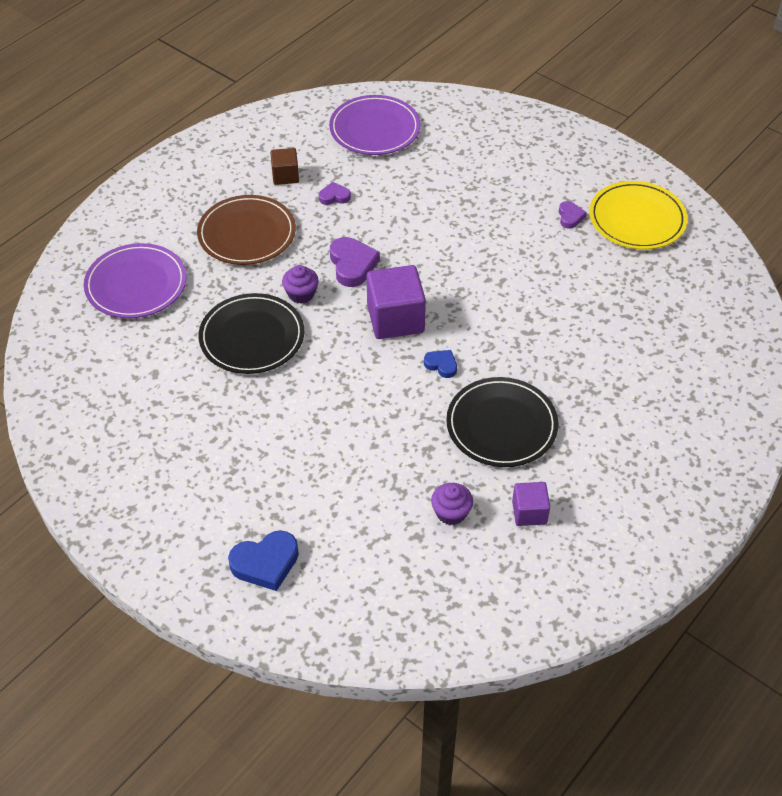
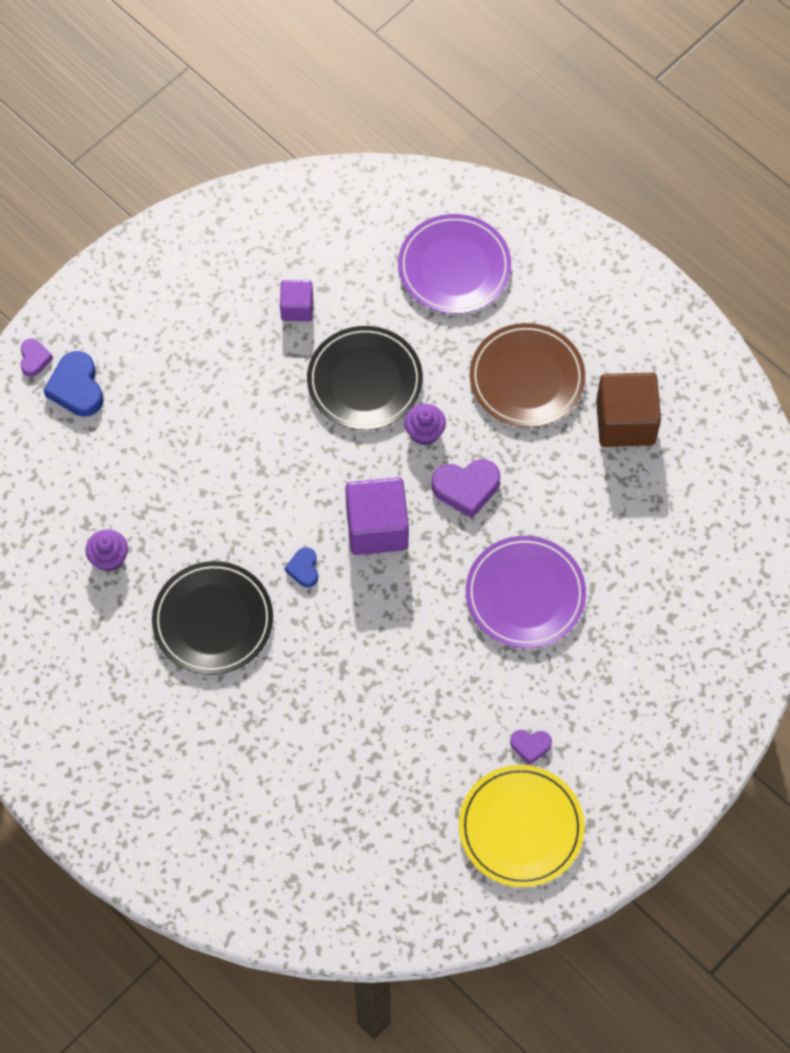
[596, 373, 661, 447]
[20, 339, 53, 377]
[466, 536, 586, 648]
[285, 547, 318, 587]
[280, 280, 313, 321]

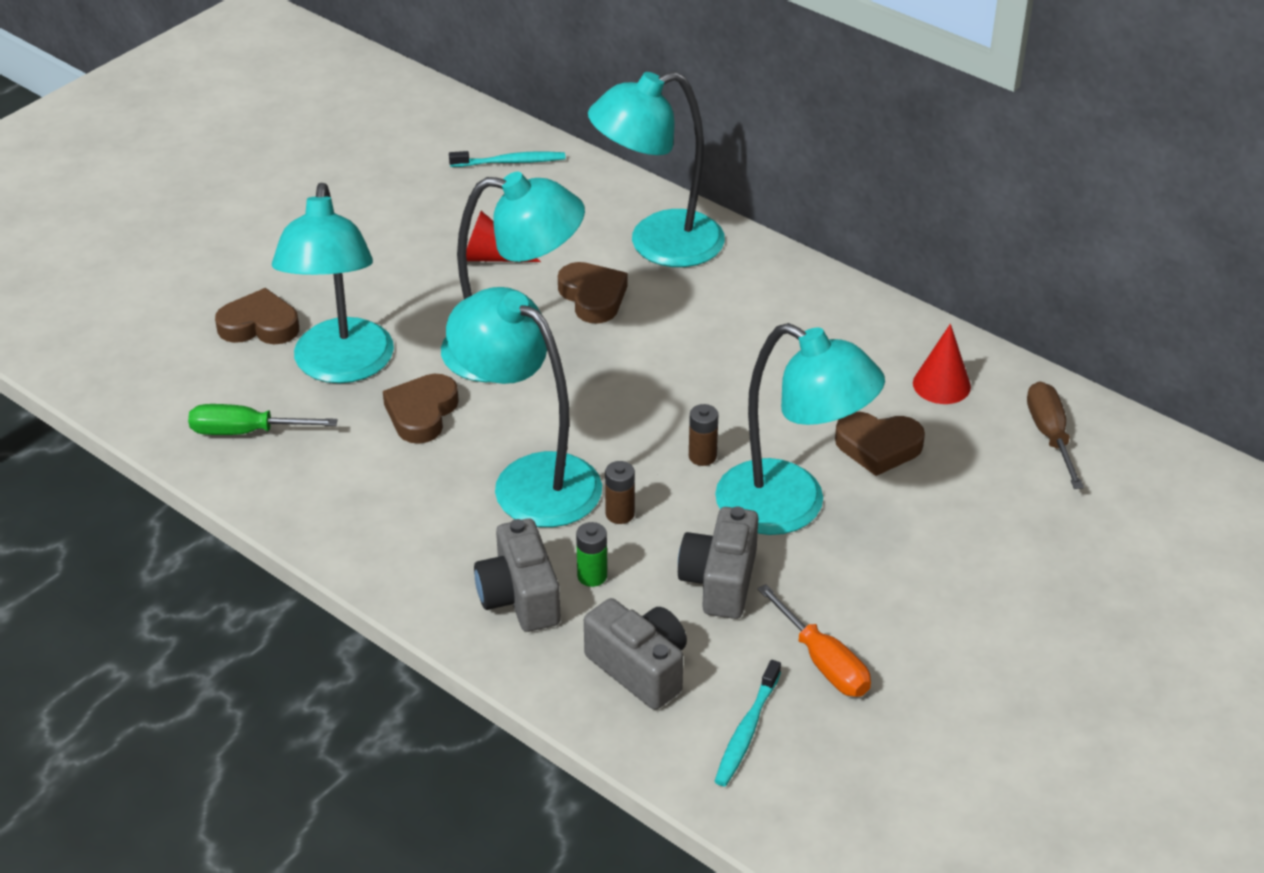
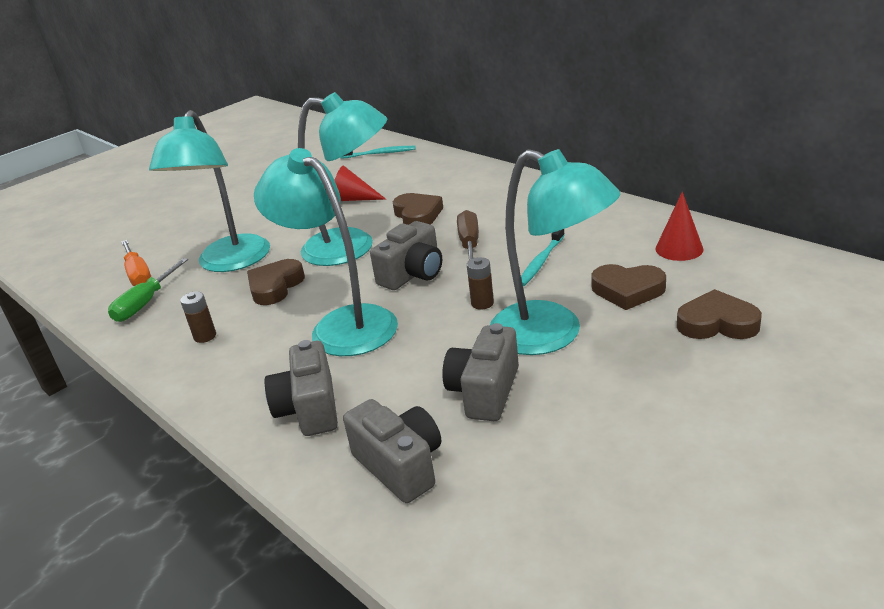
[108, 258, 188, 322]
[677, 289, 762, 339]
[576, 522, 607, 587] (first image)
[588, 71, 725, 267] (first image)
[180, 291, 216, 343]
[521, 229, 565, 286]
[121, 240, 151, 286]
[457, 210, 479, 260]
[370, 221, 442, 290]

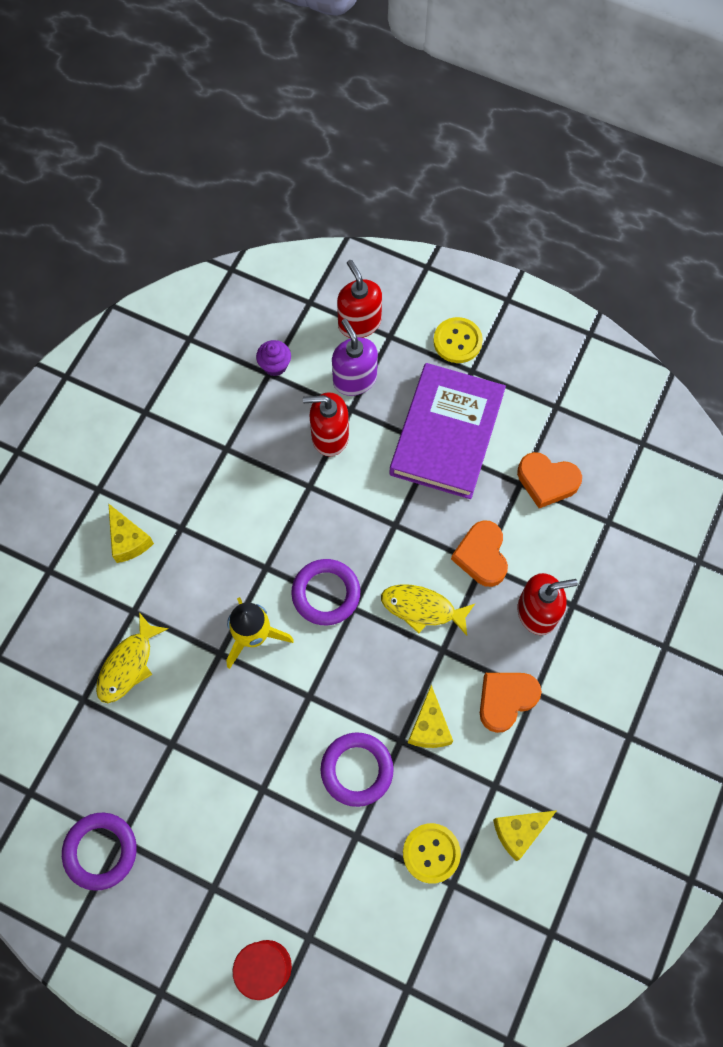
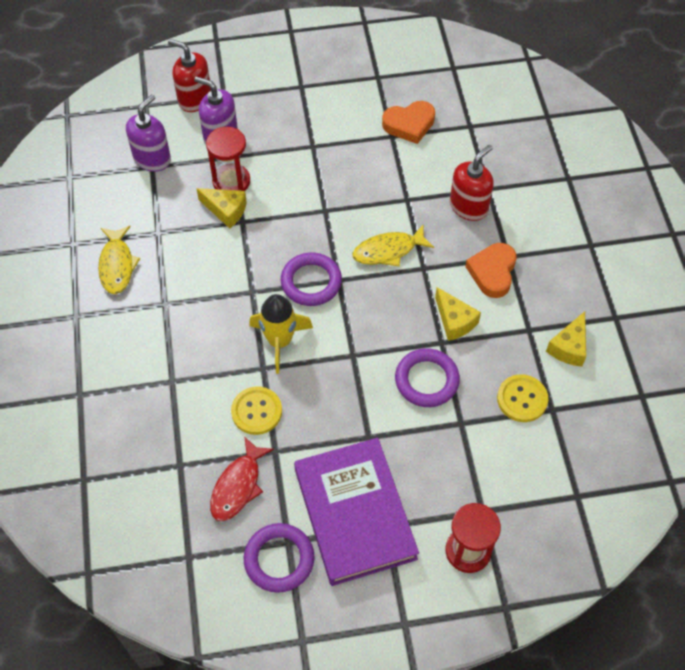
[98, 226, 140, 294]
[196, 188, 247, 228]
[126, 94, 171, 172]
[206, 127, 250, 191]
[294, 438, 419, 586]
[231, 386, 282, 435]
[451, 520, 508, 587] (first image)
[210, 436, 274, 521]

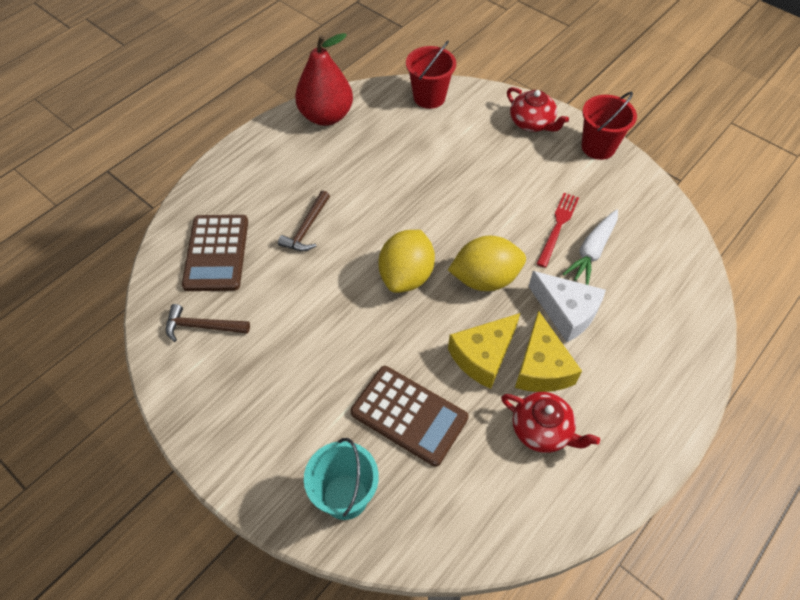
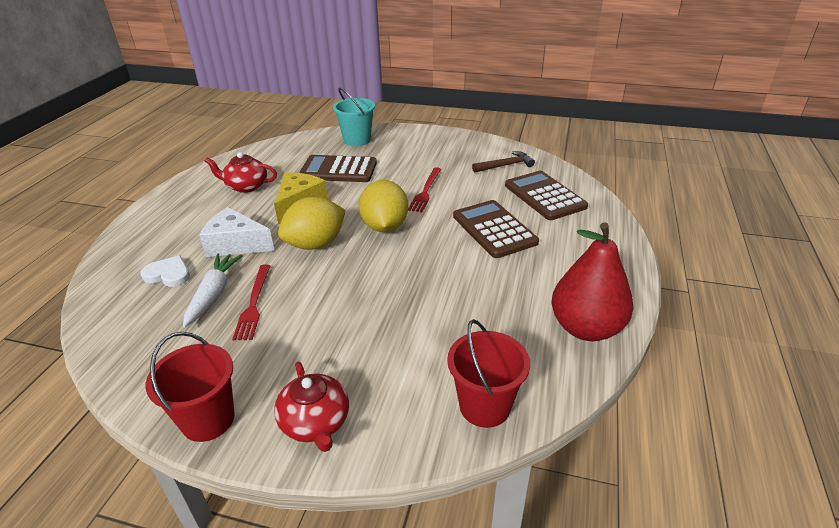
[453, 200, 539, 258]
[274, 362, 349, 452]
[515, 310, 582, 392] (first image)
[140, 255, 190, 287]
[408, 167, 442, 212]

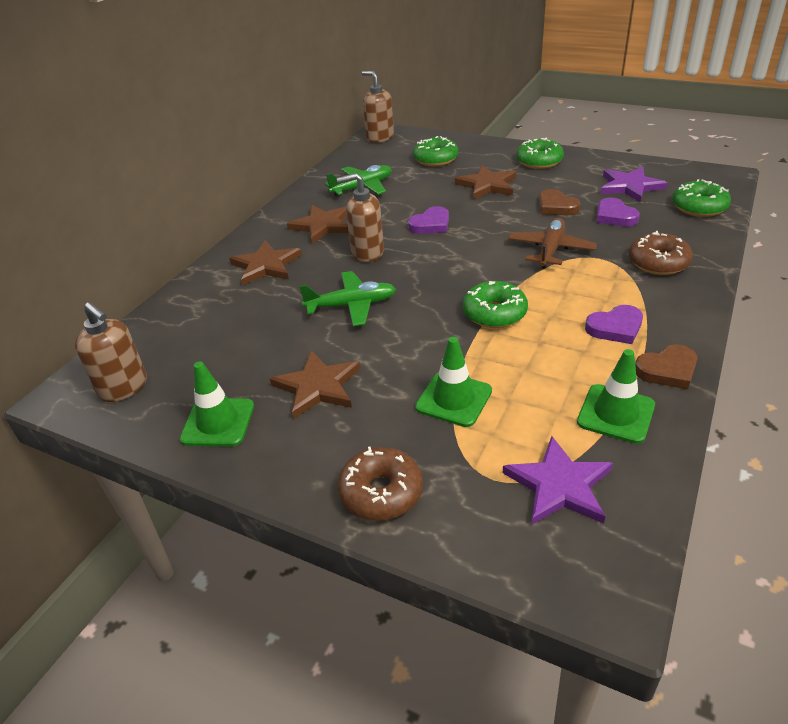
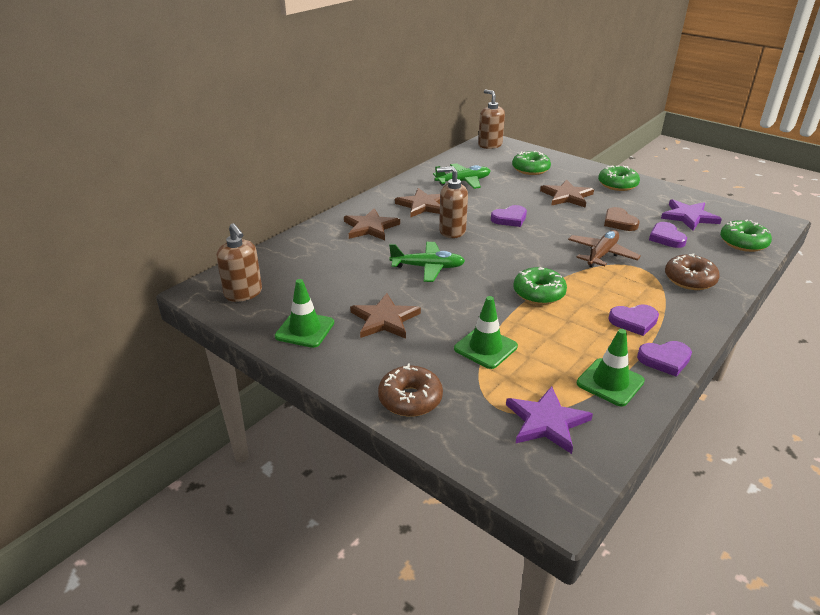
[637, 341, 692, 377]

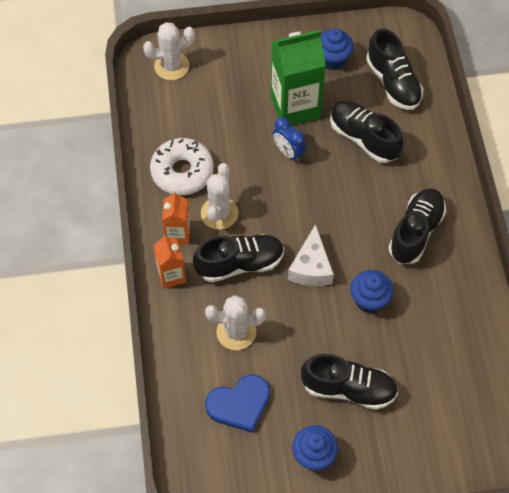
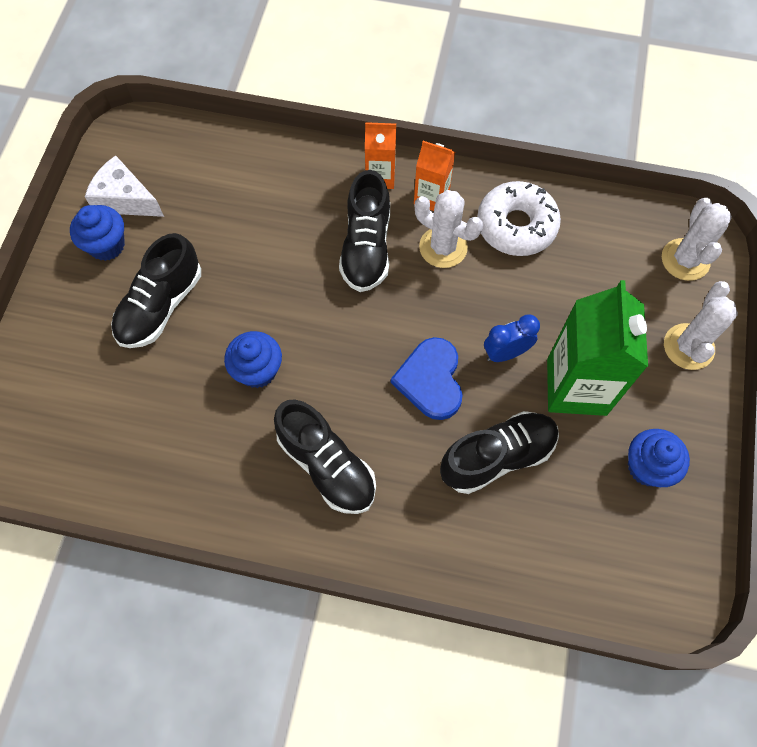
[664, 281, 738, 370]
[391, 337, 463, 420]
[85, 155, 164, 217]
[366, 28, 423, 110] (first image)

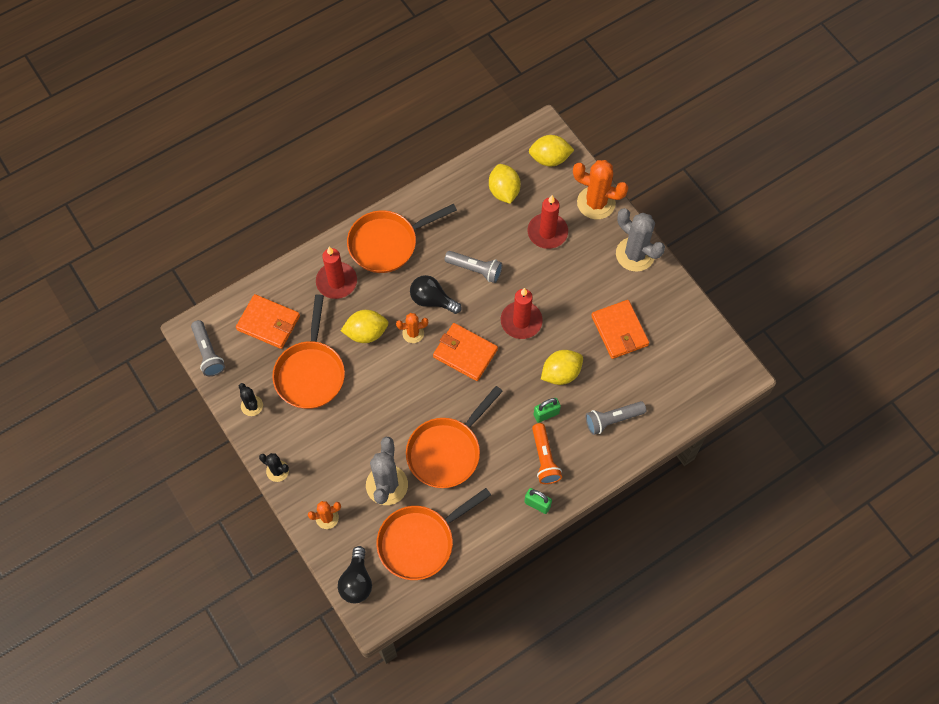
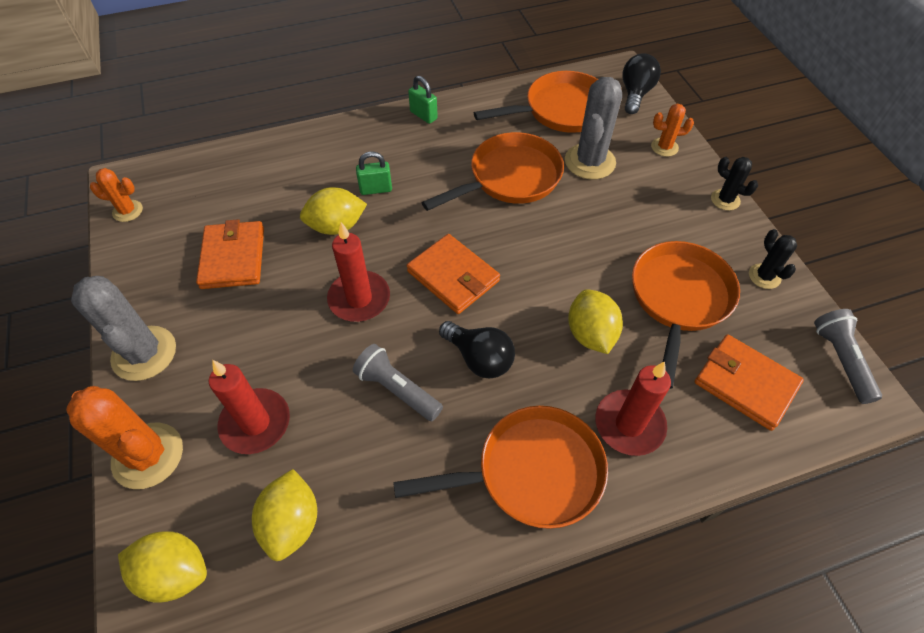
[568, 289, 623, 354]
[90, 168, 143, 222]
[532, 423, 562, 484] (first image)
[586, 401, 646, 435] (first image)

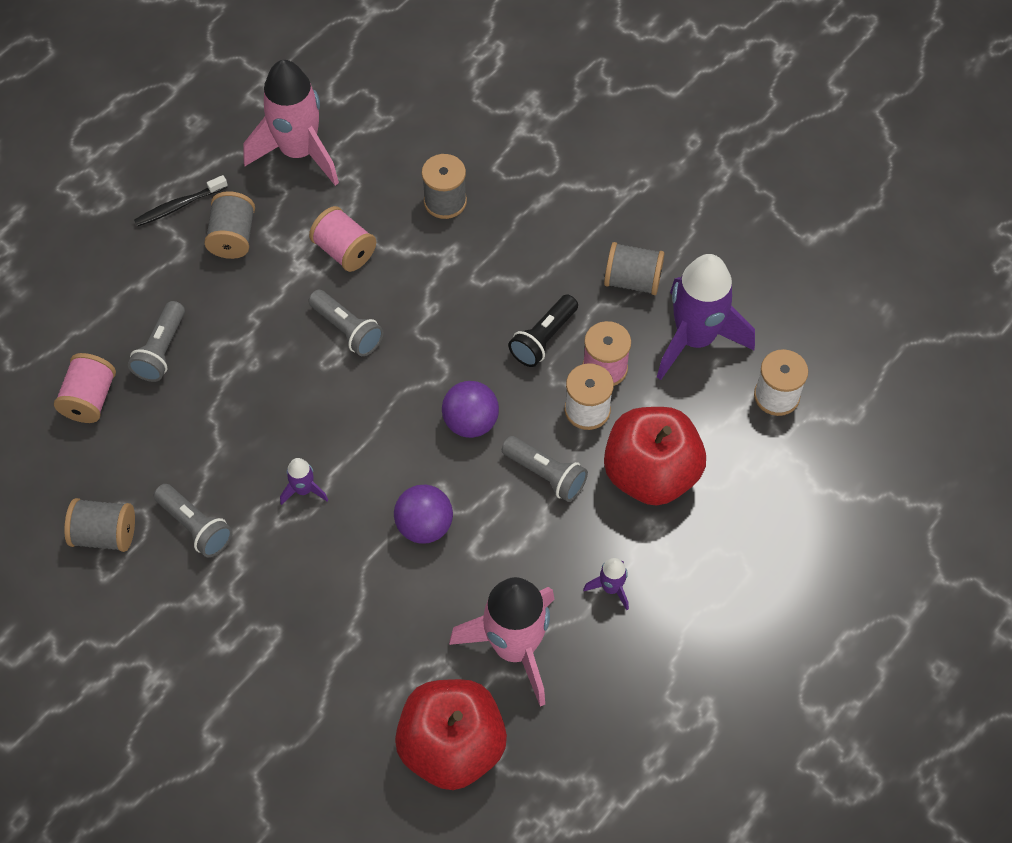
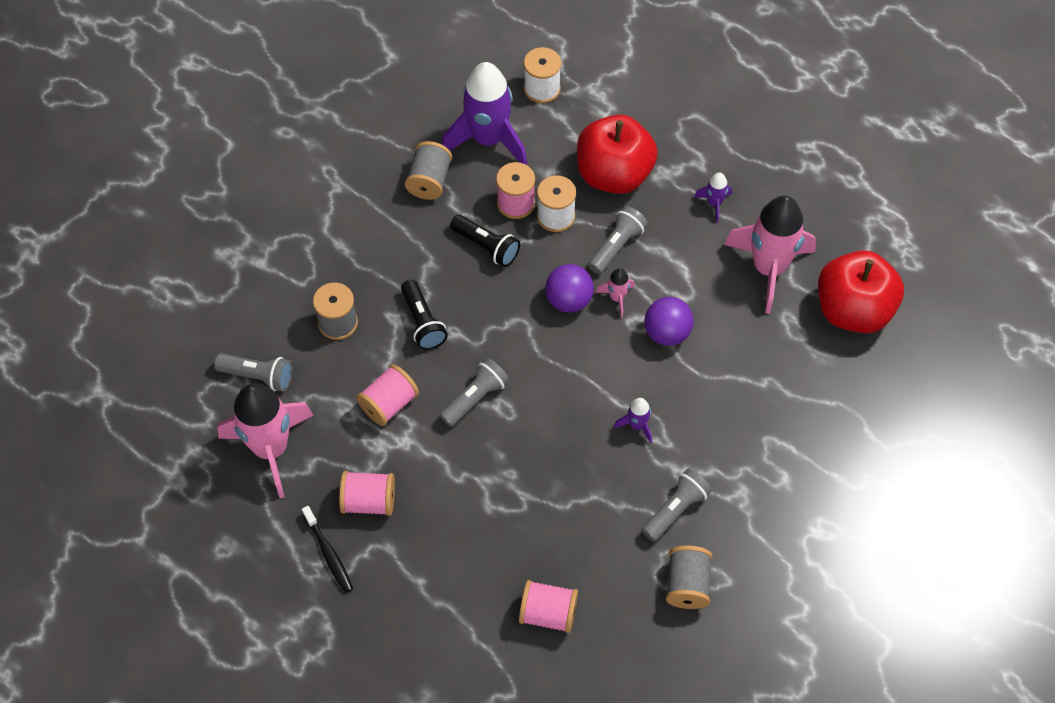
[214, 354, 293, 391]
[339, 471, 395, 516]
[401, 280, 448, 350]
[596, 268, 635, 318]

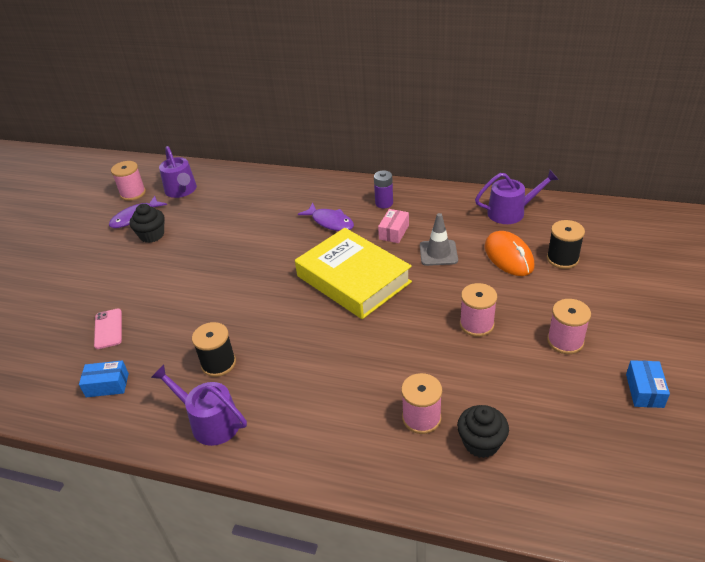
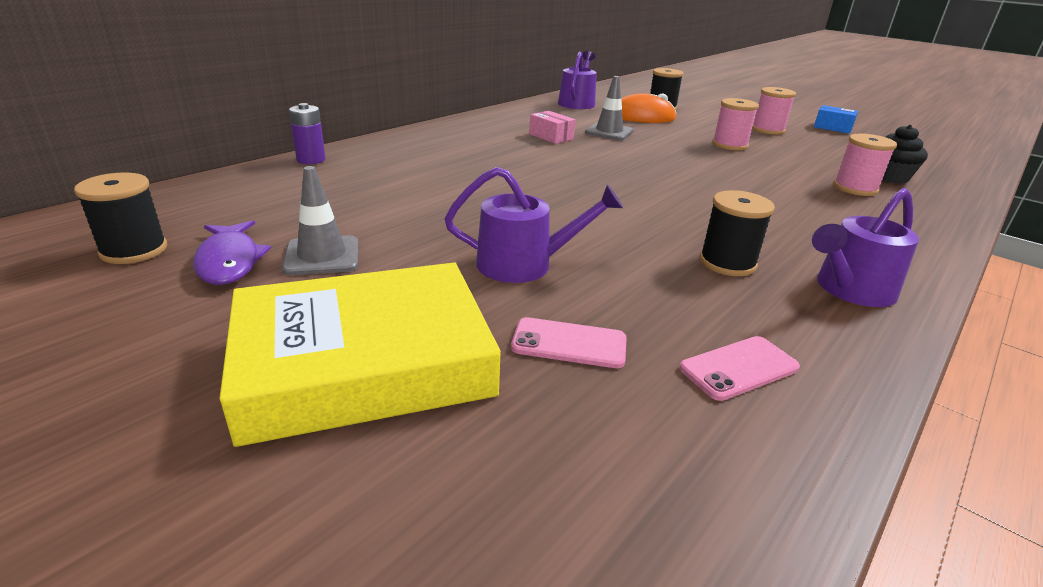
[679, 336, 800, 401]
[74, 173, 167, 264]
[282, 166, 359, 275]
[445, 167, 623, 283]
[219, 262, 501, 447]
[298, 203, 354, 231] (first image)
[289, 103, 326, 164]

